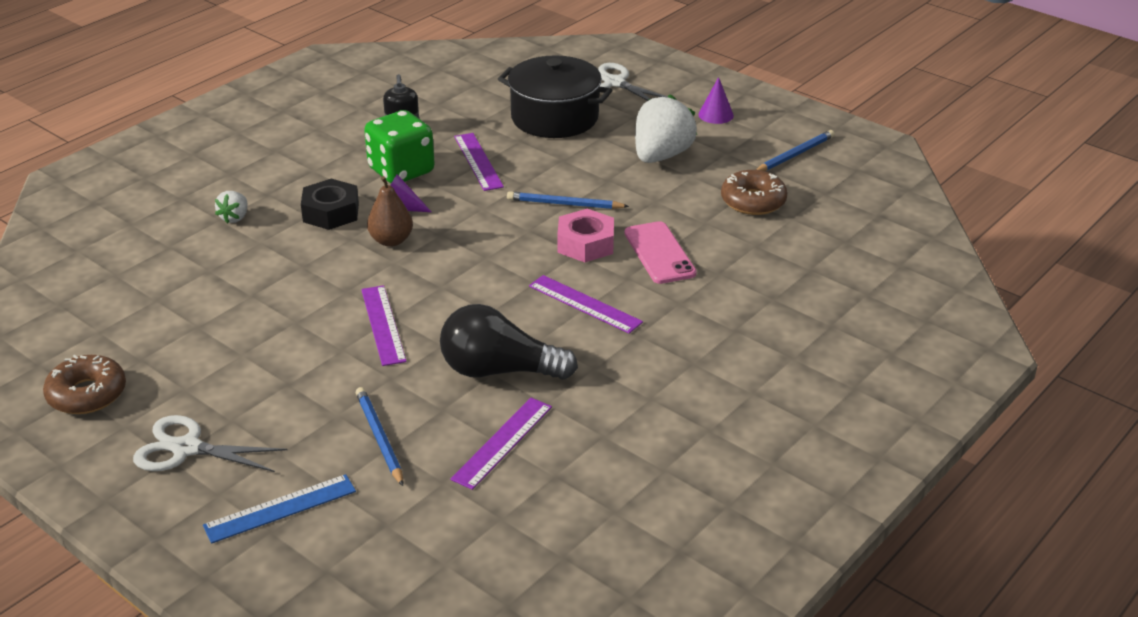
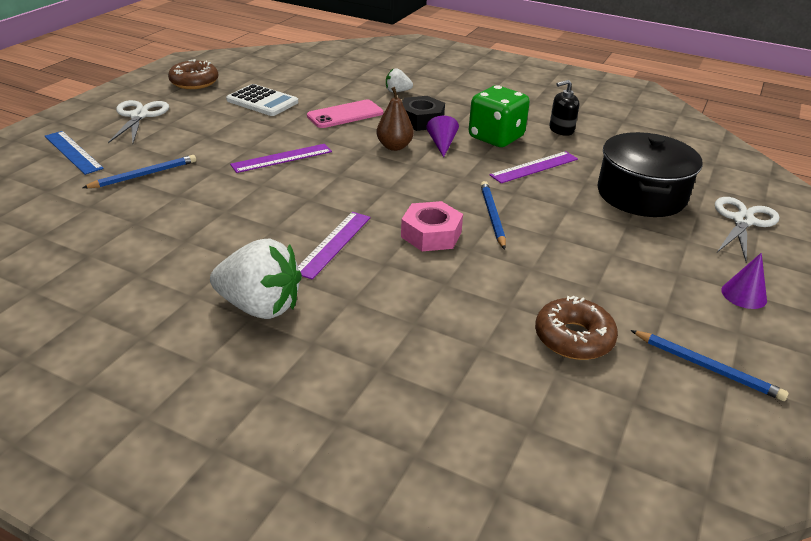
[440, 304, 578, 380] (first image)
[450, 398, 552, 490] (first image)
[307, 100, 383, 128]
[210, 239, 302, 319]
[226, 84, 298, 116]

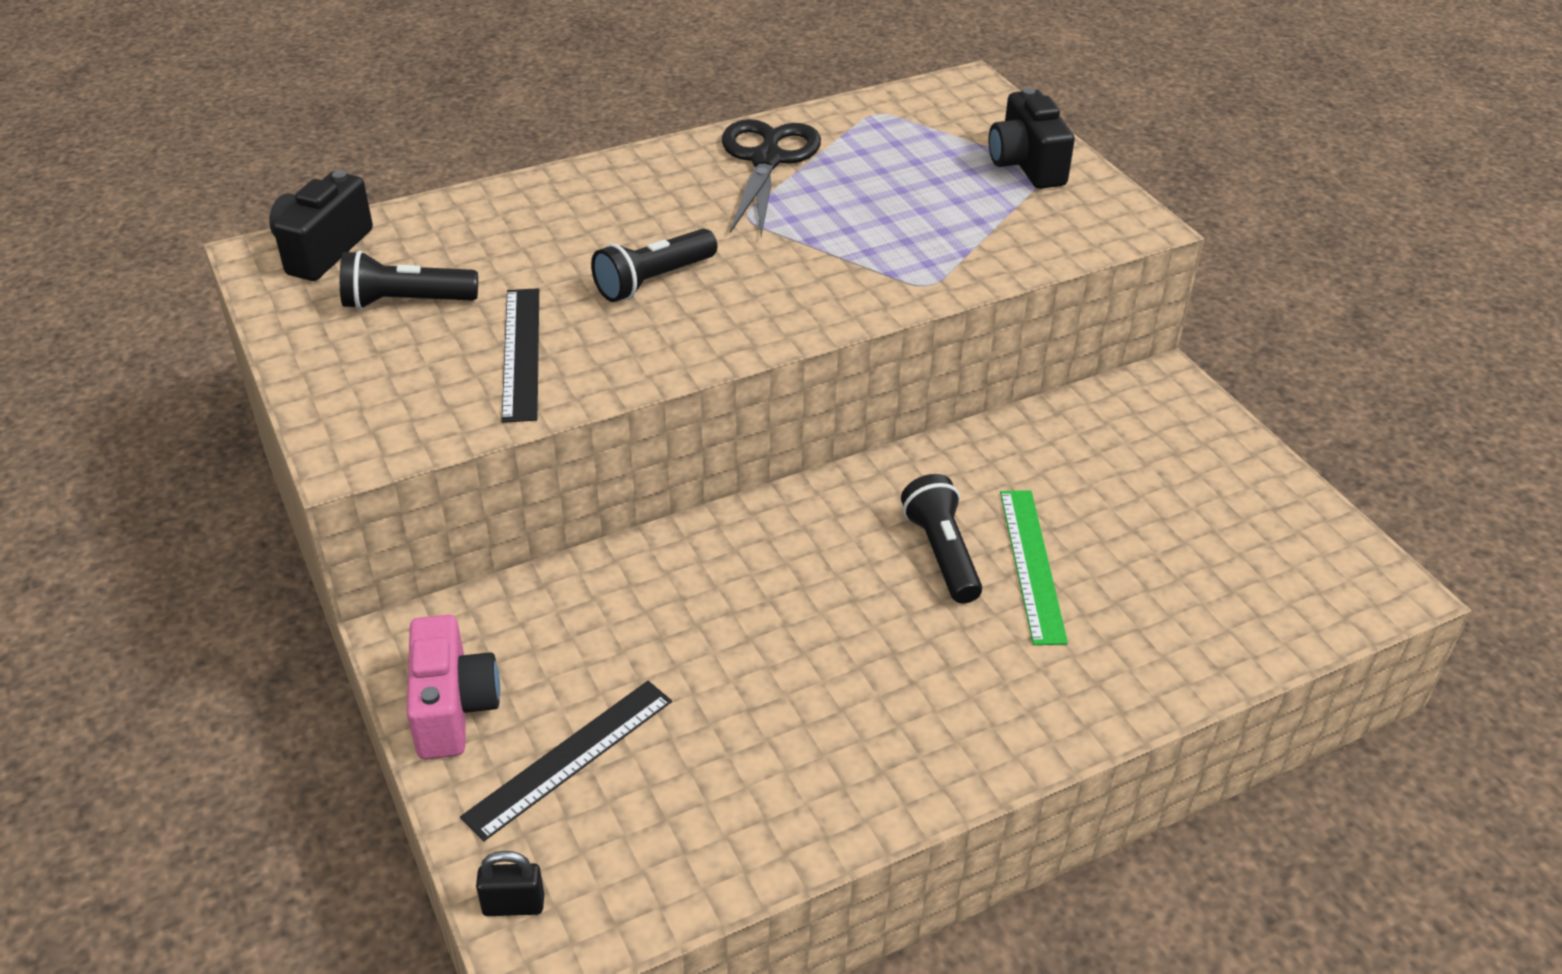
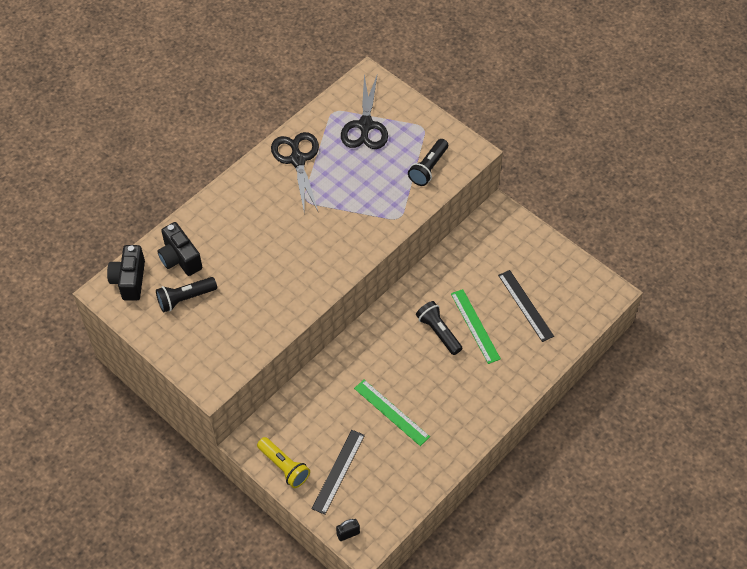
[257, 437, 310, 488]
[498, 270, 554, 342]
[408, 139, 448, 186]
[157, 222, 202, 276]
[341, 73, 388, 149]
[354, 380, 430, 446]

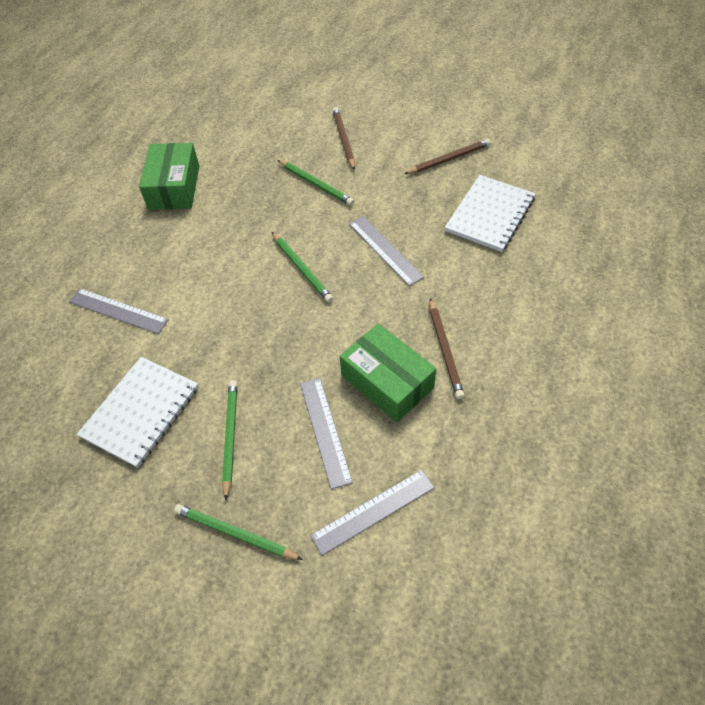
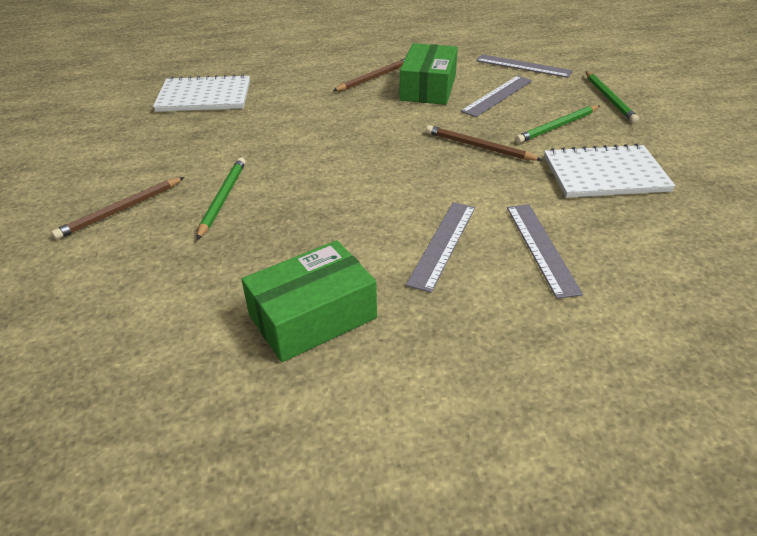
[272, 232, 333, 303] (first image)
[406, 202, 475, 293]
[426, 125, 542, 161]

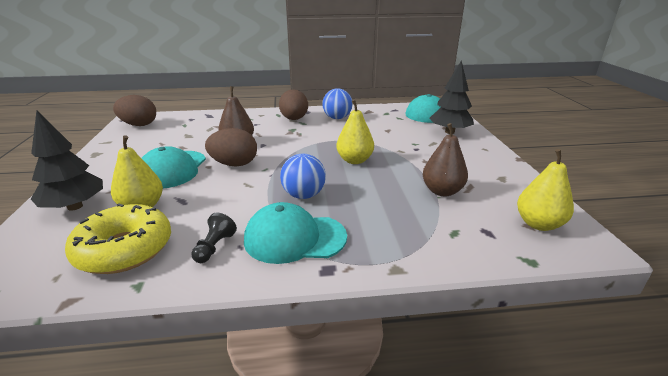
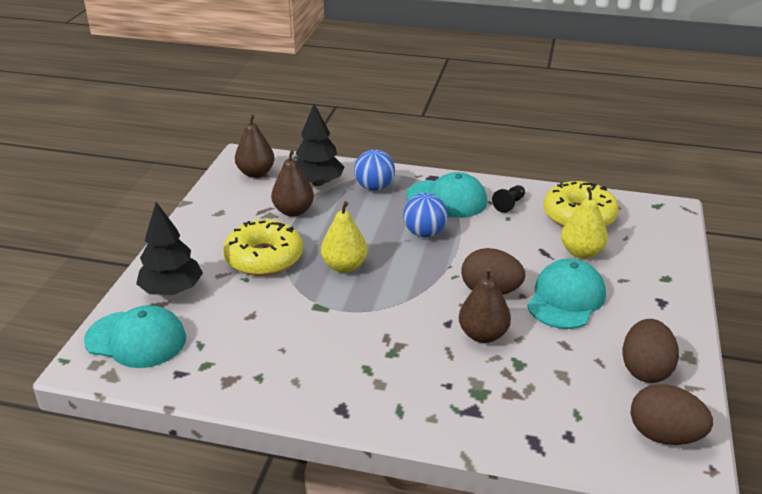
[295, 104, 345, 186]
[623, 319, 679, 383]
[354, 150, 395, 191]
[235, 114, 275, 178]
[223, 220, 303, 276]

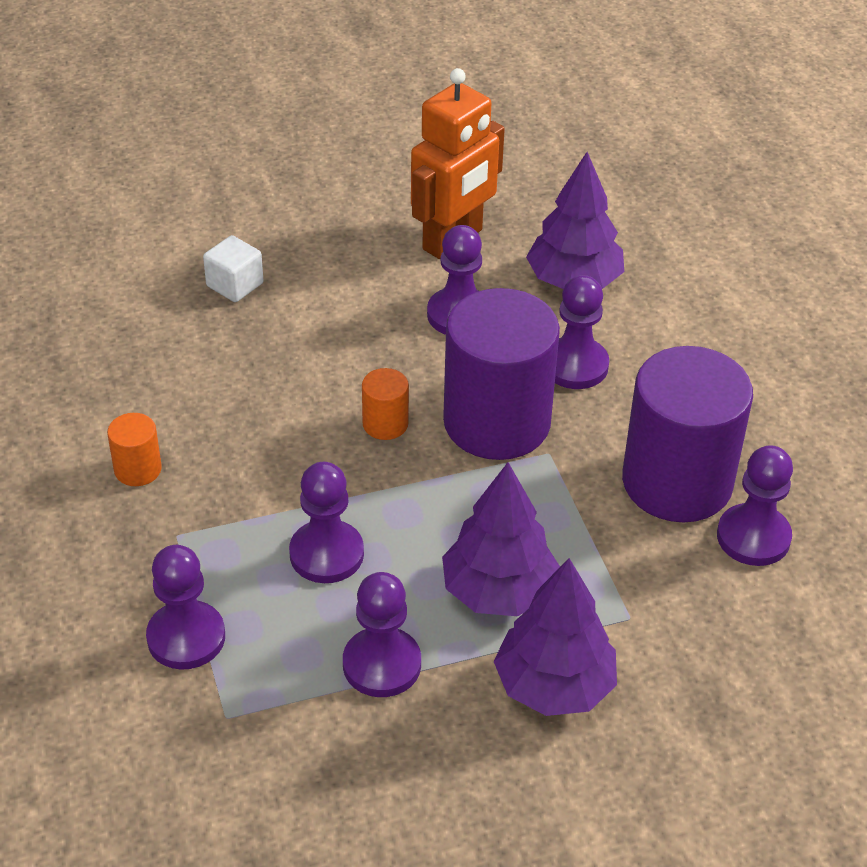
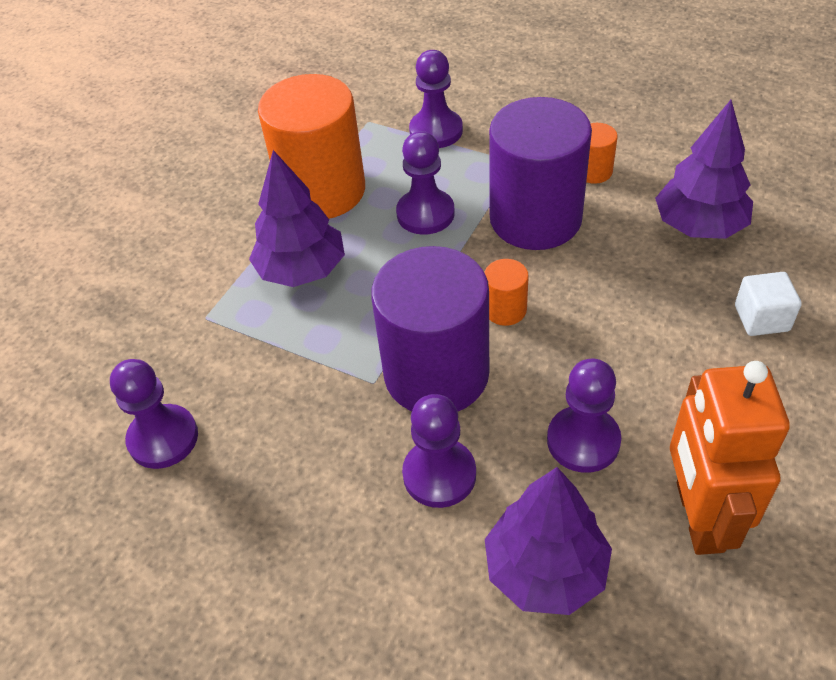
[258, 74, 365, 219]
[655, 100, 753, 239]
[489, 97, 592, 250]

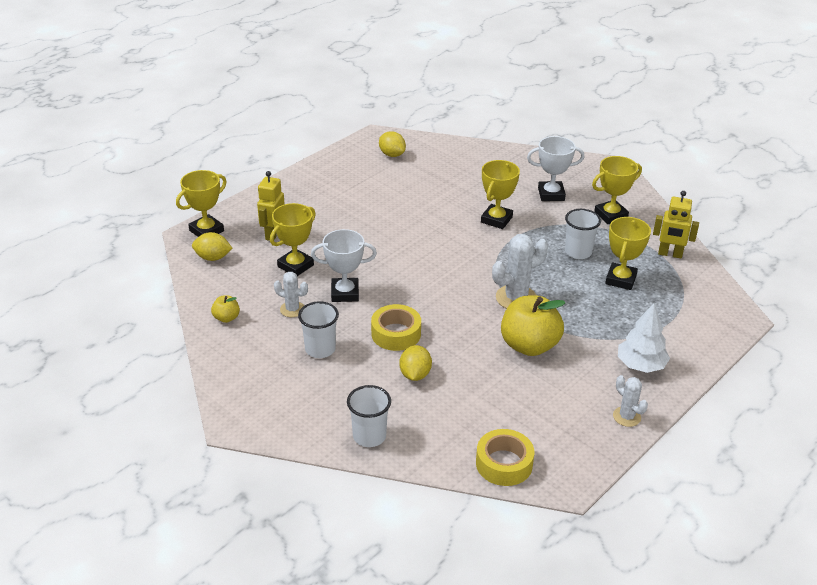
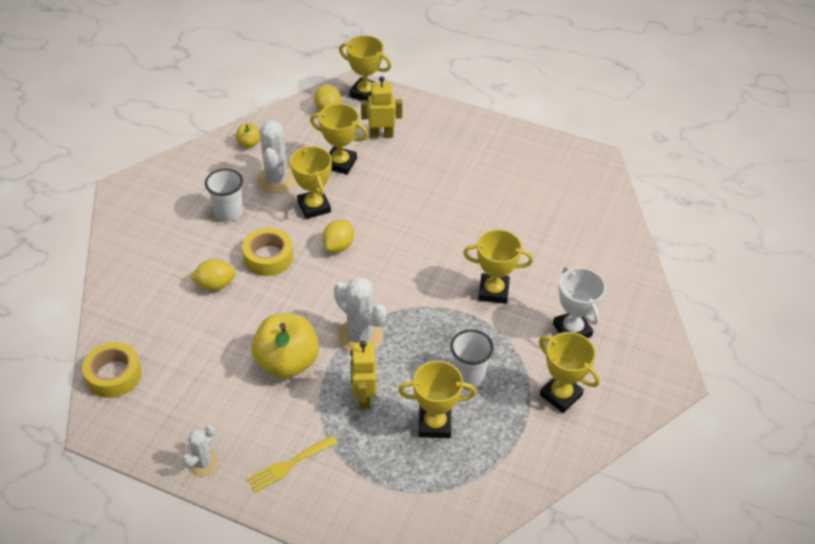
[257, 120, 296, 193]
[290, 146, 332, 219]
[347, 385, 391, 447] (first image)
[322, 219, 354, 252]
[247, 435, 338, 493]
[351, 341, 376, 409]

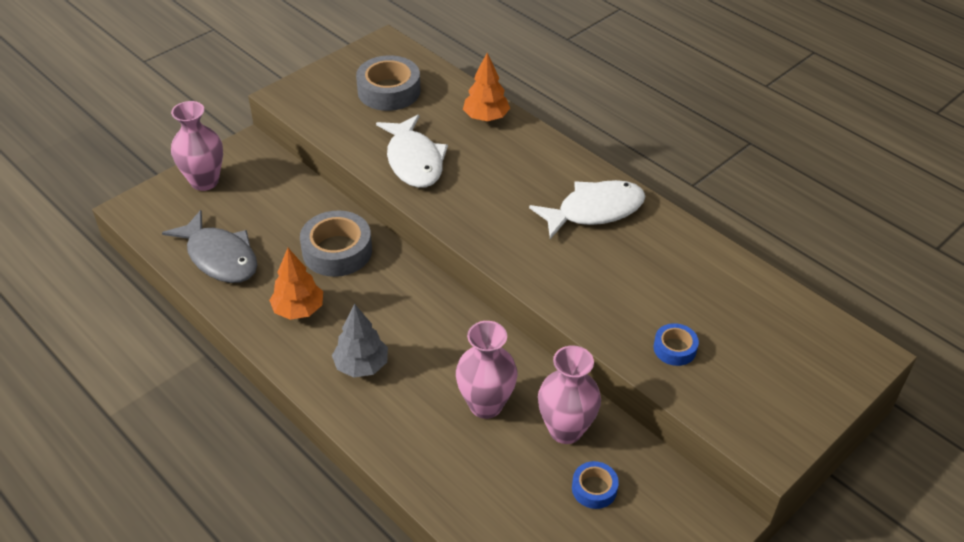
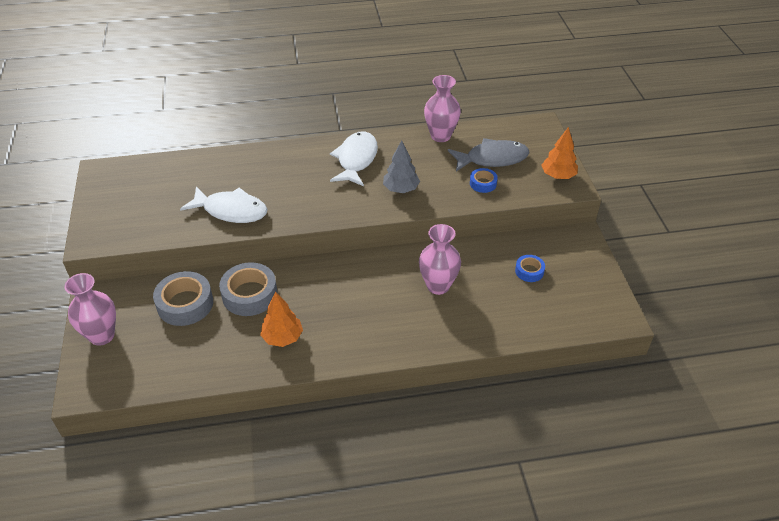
[448, 138, 529, 172]
[383, 141, 420, 193]
[153, 271, 213, 326]
[541, 127, 578, 179]
[424, 75, 461, 142]

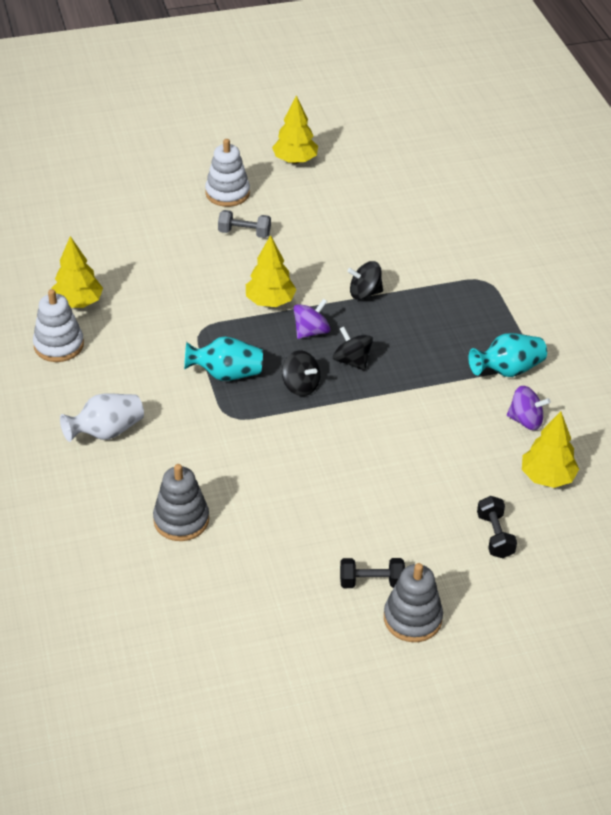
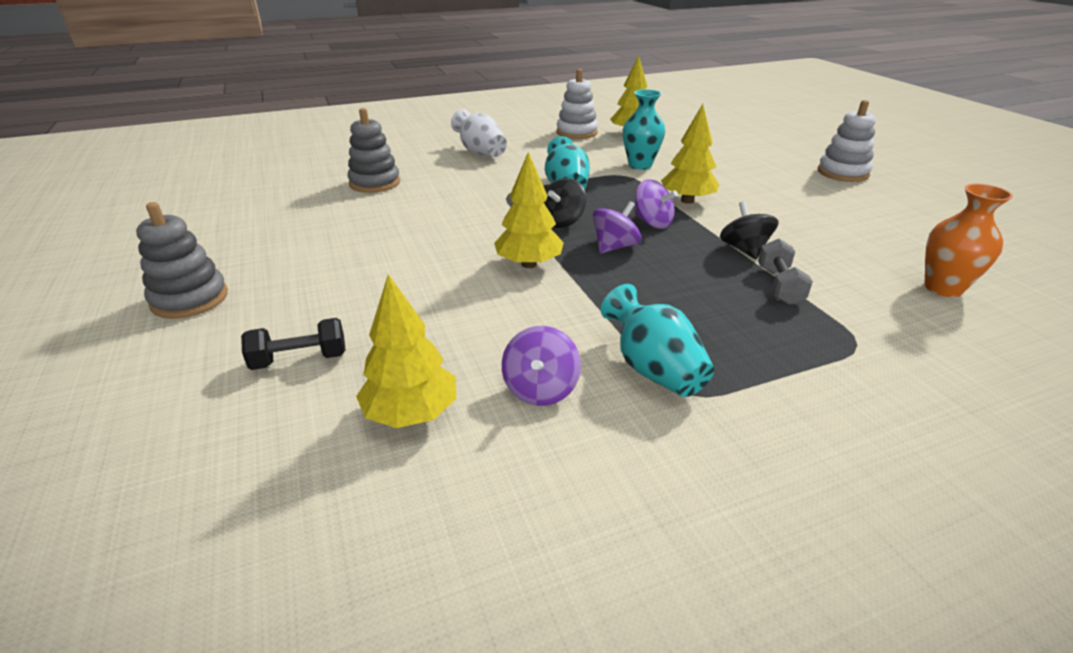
[758, 239, 813, 305]
[494, 152, 564, 268]
[592, 201, 641, 253]
[340, 558, 405, 588] (first image)
[623, 89, 665, 170]
[924, 184, 1013, 297]

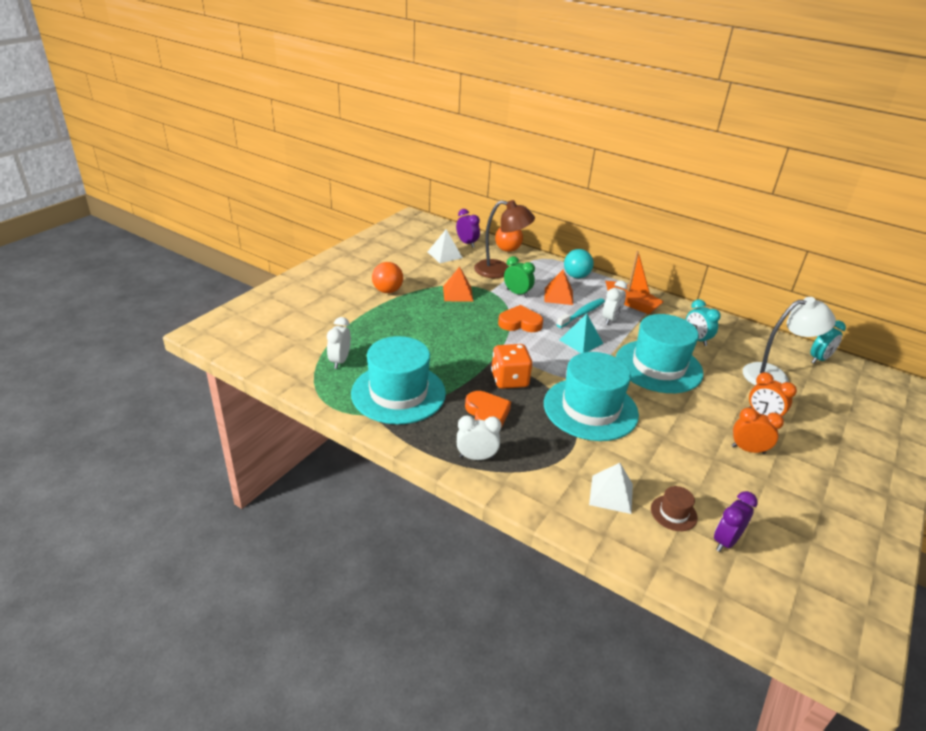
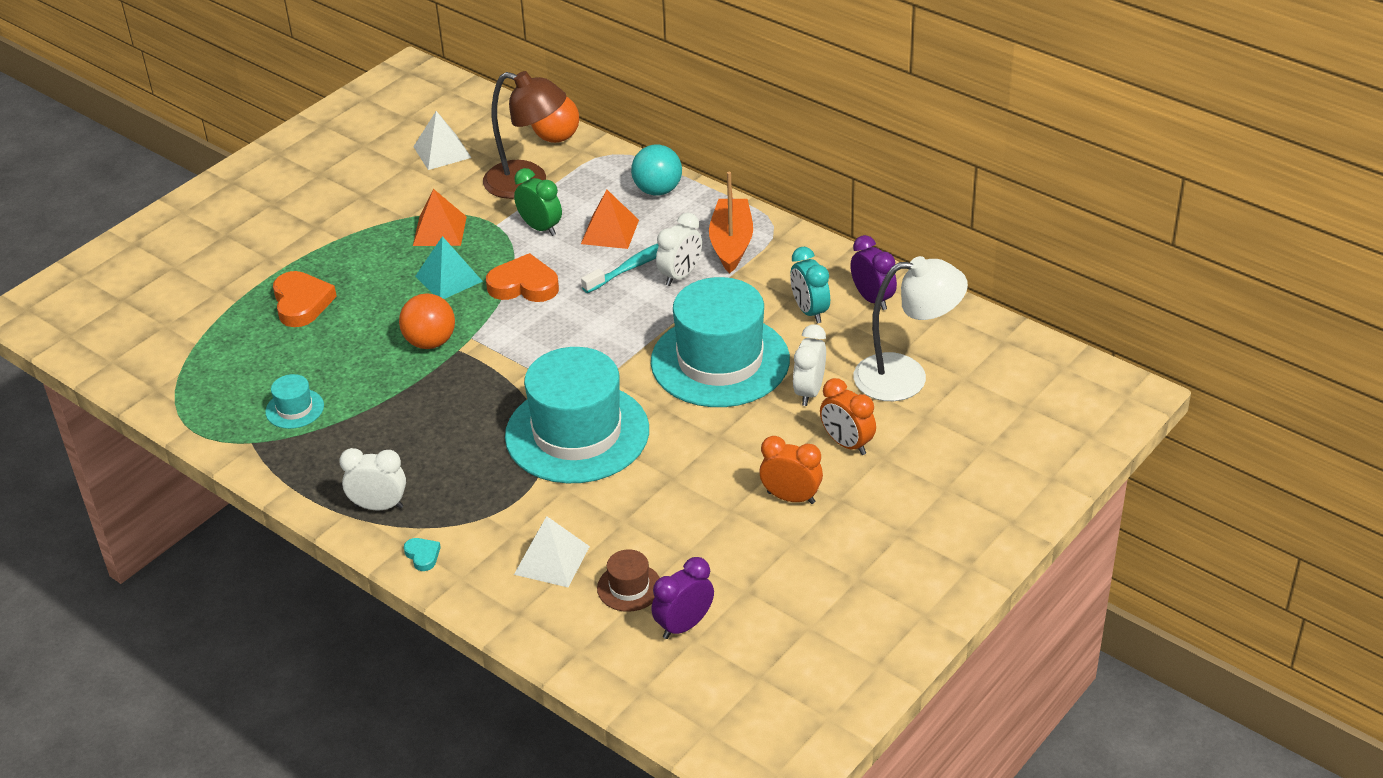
[793, 324, 826, 406]
[265, 374, 324, 429]
[399, 293, 455, 349]
[850, 235, 897, 310]
[273, 271, 337, 327]
[491, 344, 532, 389] (first image)
[415, 236, 483, 299]
[709, 172, 753, 273]
[810, 321, 846, 363] (first image)
[404, 538, 441, 571]

